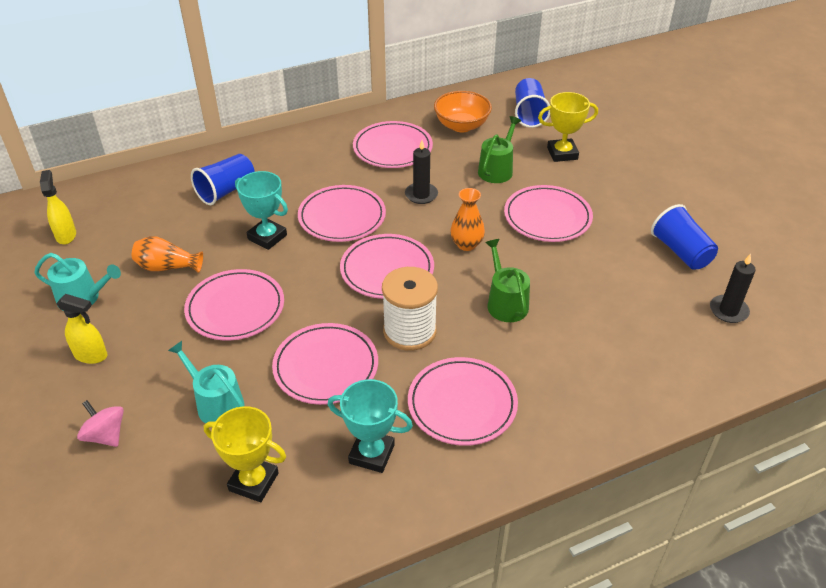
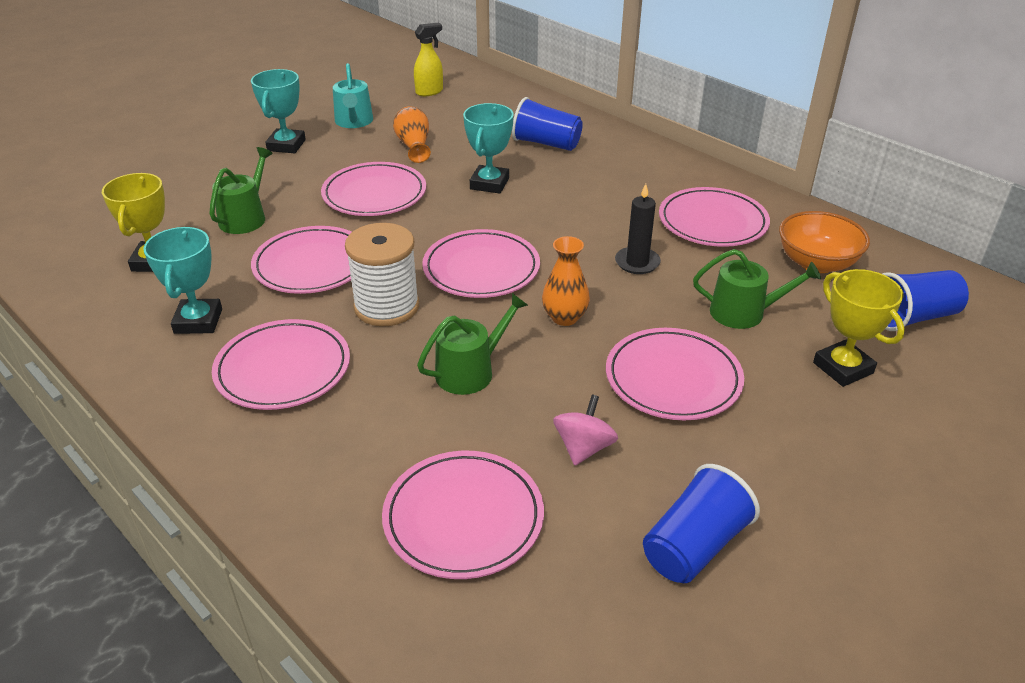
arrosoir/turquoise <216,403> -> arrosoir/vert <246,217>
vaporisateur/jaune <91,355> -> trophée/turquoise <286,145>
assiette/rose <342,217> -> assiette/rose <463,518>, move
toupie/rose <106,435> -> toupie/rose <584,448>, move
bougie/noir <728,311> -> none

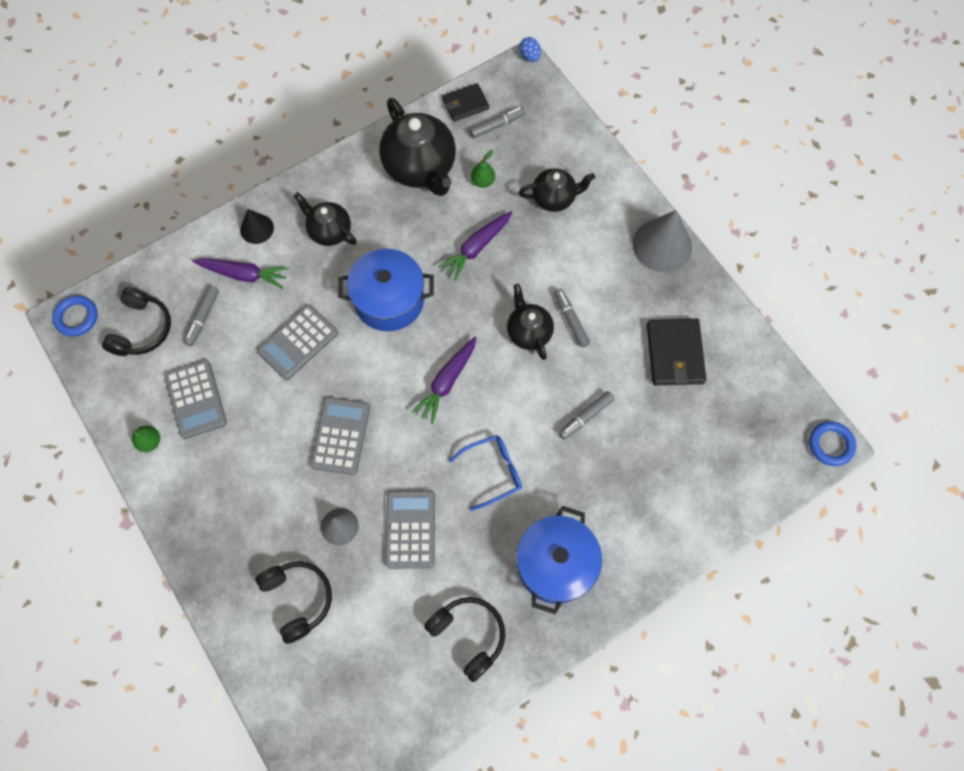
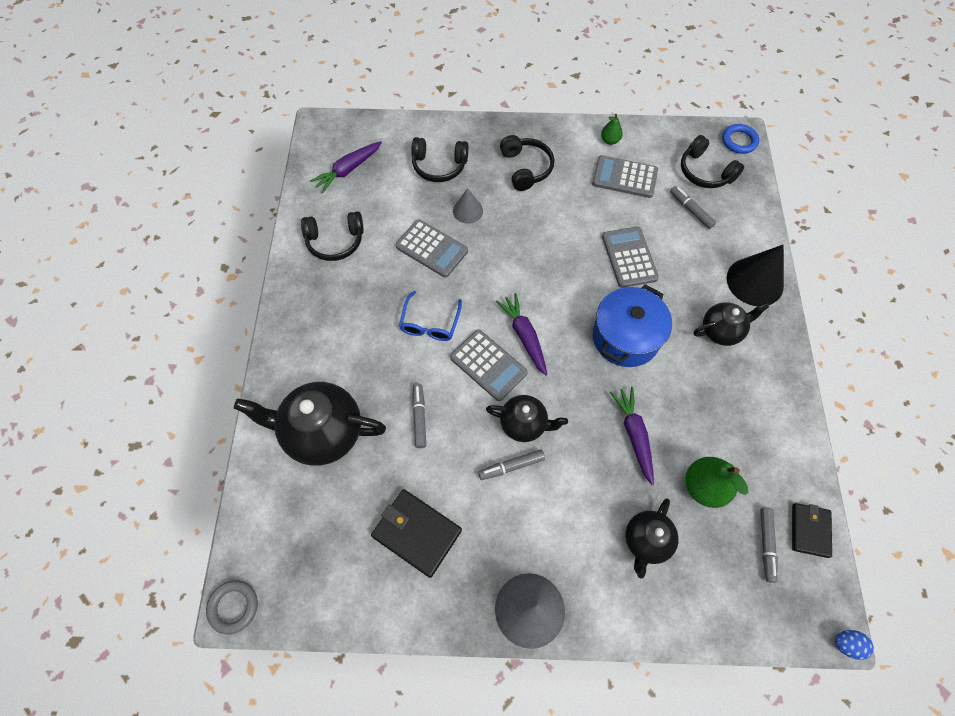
anneau/bleu <830,445> -> anneau/gris <233,607>
théière/noir <420,168> -> théière/noir <322,432>, move
carotte/violet <244,275> -> carotte/violet <348,170>, move
calculatrice/gris <340,436> -> calculatrice/gris <488,365>, move
feutre/gris <571,320> -> feutre/gris <511,466>, 150 degrees clockwise
none -> casque audio/noir <526,168>
poire/vert <483,181> -> poire/vert <704,487>, x1.82
cône/noir <257,229> -> cône/noir <755,281>, x1.75
marmite/bleu <555,564> -> none

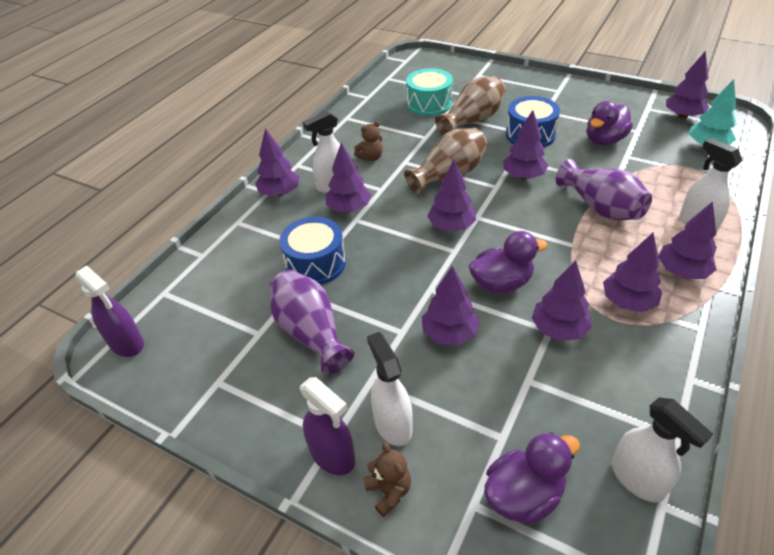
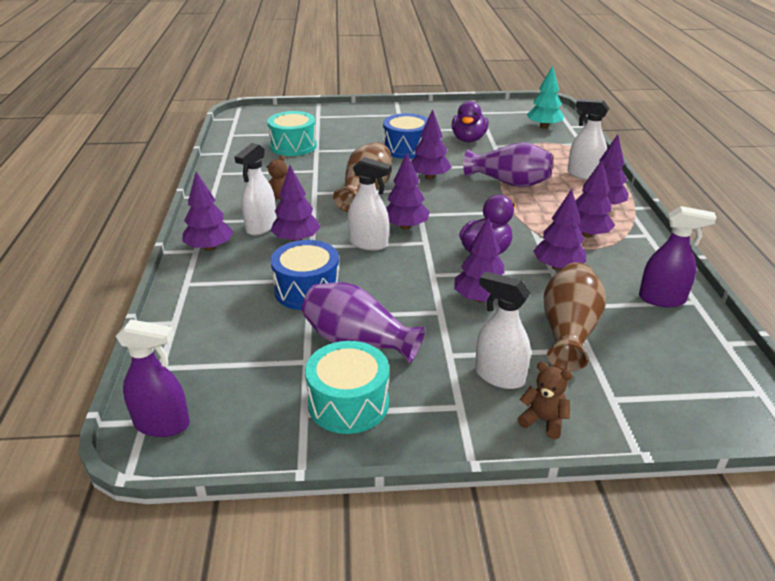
none -> tambour/turquoise <348,403>
vaporisateur/blanc <638,479> -> vaporisateur/blanc <369,243>, move
vase/marron <472,120> -> vase/marron <568,331>, move
vaporisateur/violet <332,455> -> vaporisateur/violet <662,299>, move
canard/violet <524,495> -> none
arbre/violet <683,116> -> none

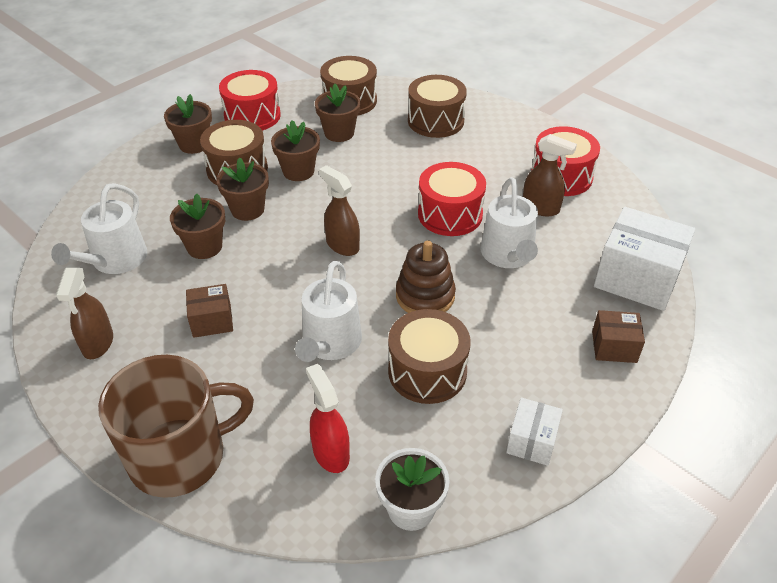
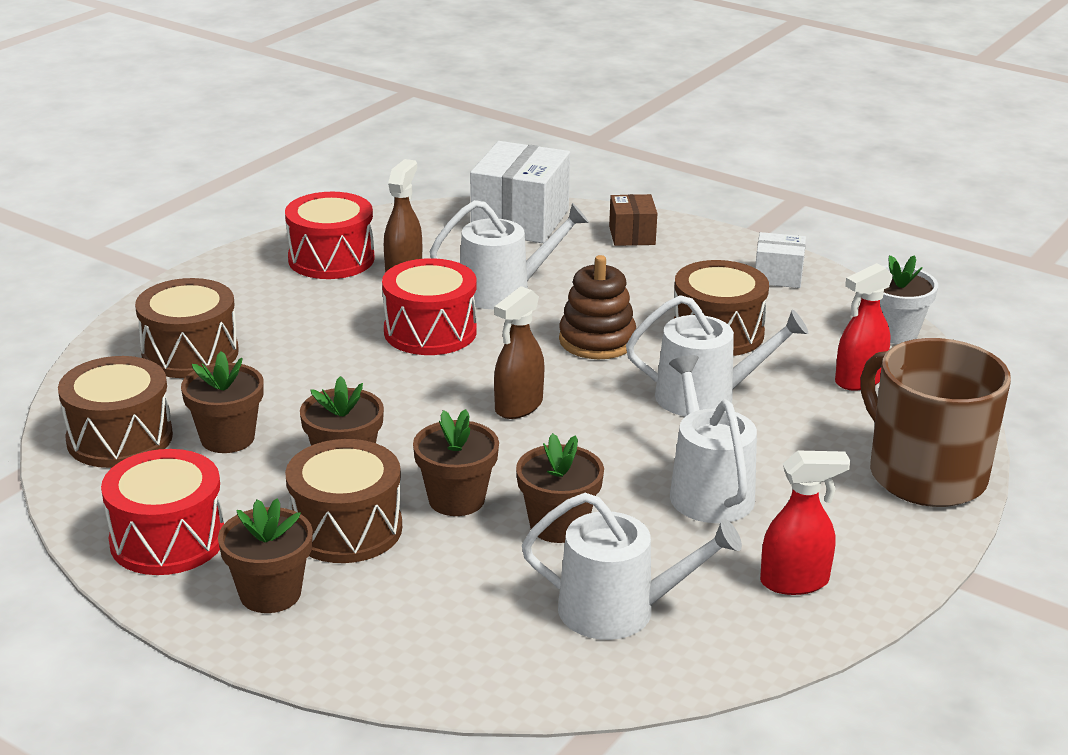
boîte/marron <212,321> -> arrosoir/blanc <707,490>
vaporisateur/marron <98,343> -> vaporisateur/rouge <795,582>

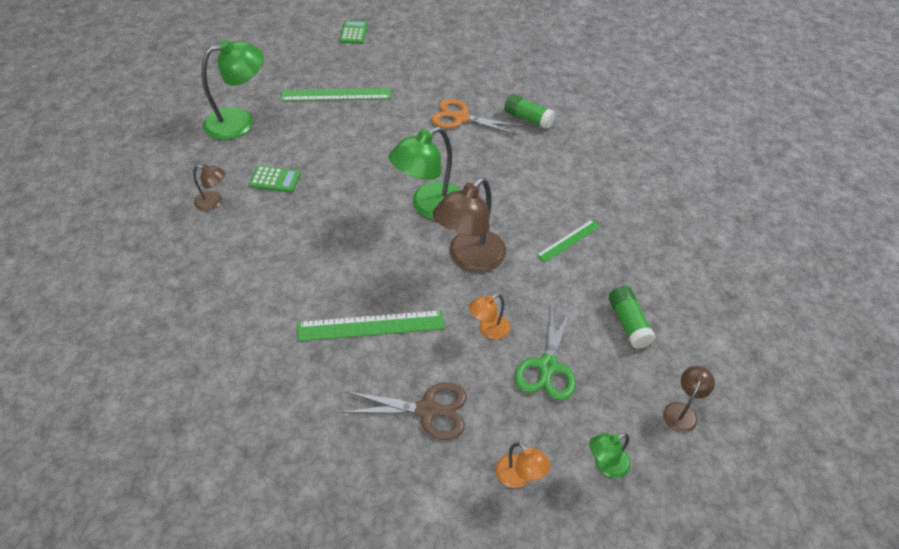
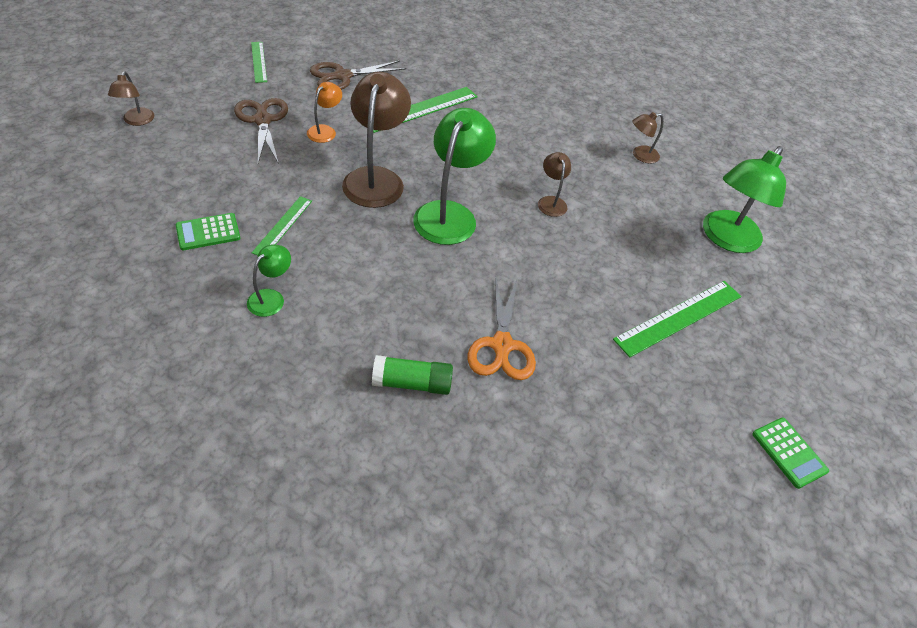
calculatrice/vert <275,179> -> calculatrice/vert <208,232>, move
ciseaux/vert <547,366> -> ciseaux/marron <262,120>
lampe/vert <605,465> -> lampe/vert <271,298>, move
lampe/orange <519,477> -> règle/vert <259,61>
ciseaux/orange <461,118> -> ciseaux/orange <502,345>, 105 degrees clockwise
none -> lampe/marron <551,202>
bâton de colle/vert <628,323> -> none

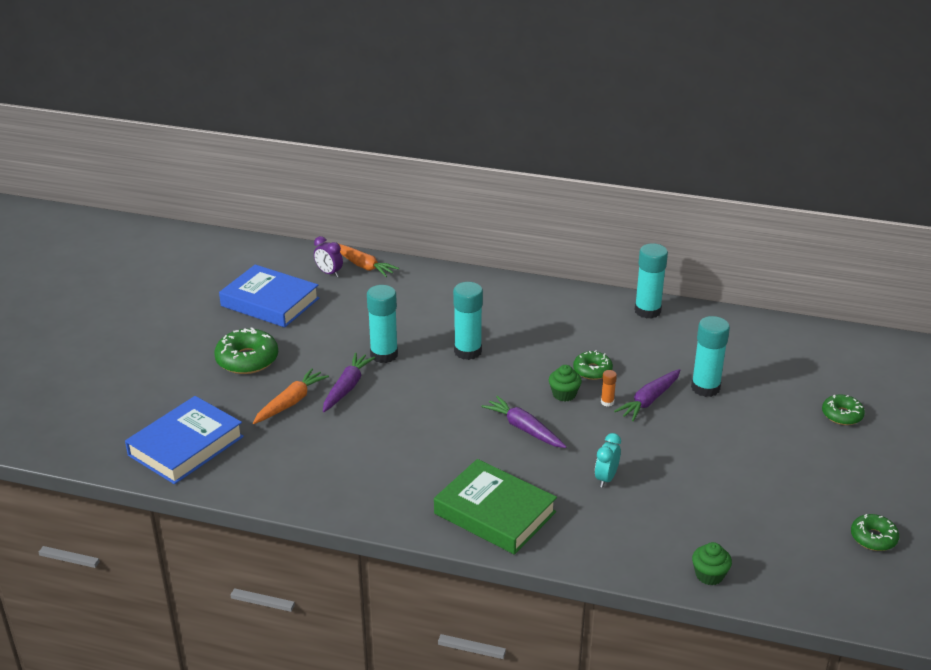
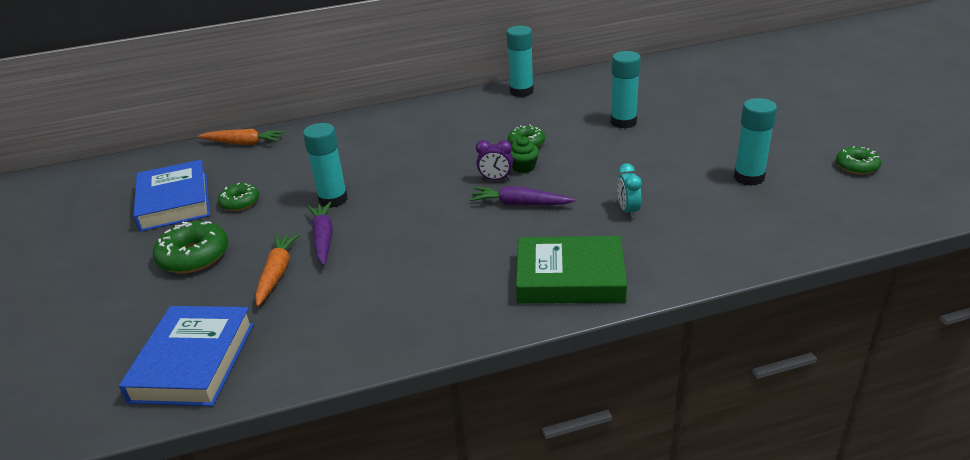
livre/bleu <270,302> -> livre/bleu <174,201>, 75 degrees clockwise
beignet/vert <842,415> -> beignet/vert <240,202>, move
réveil/violet <329,273> -> réveil/violet <495,179>, move
bâton de colle/turquoise <468,351> -> bâton de colle/turquoise <749,177>, move
bâton de colle/orange <607,402> -> none
carotte/violet <649,400> -> none
muffin/vert <709,575> -> none

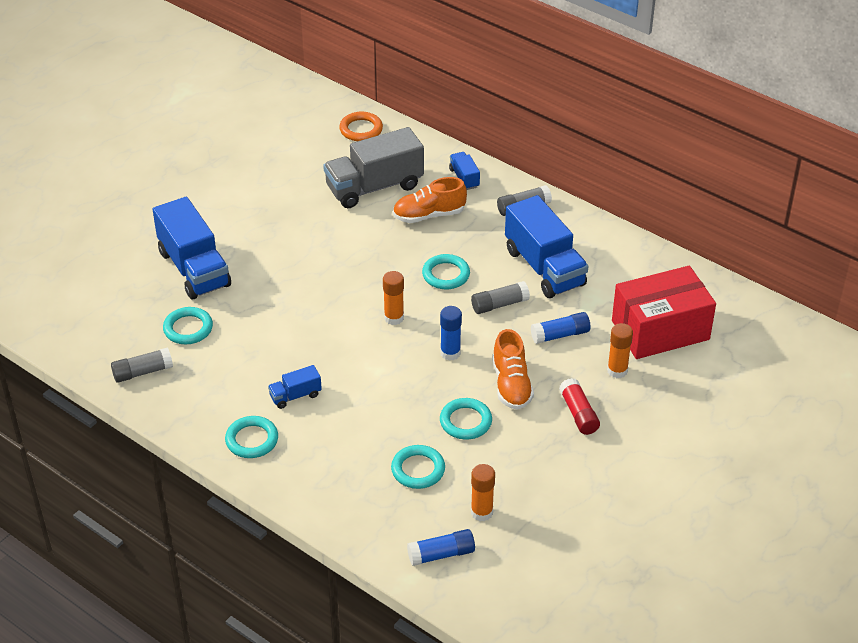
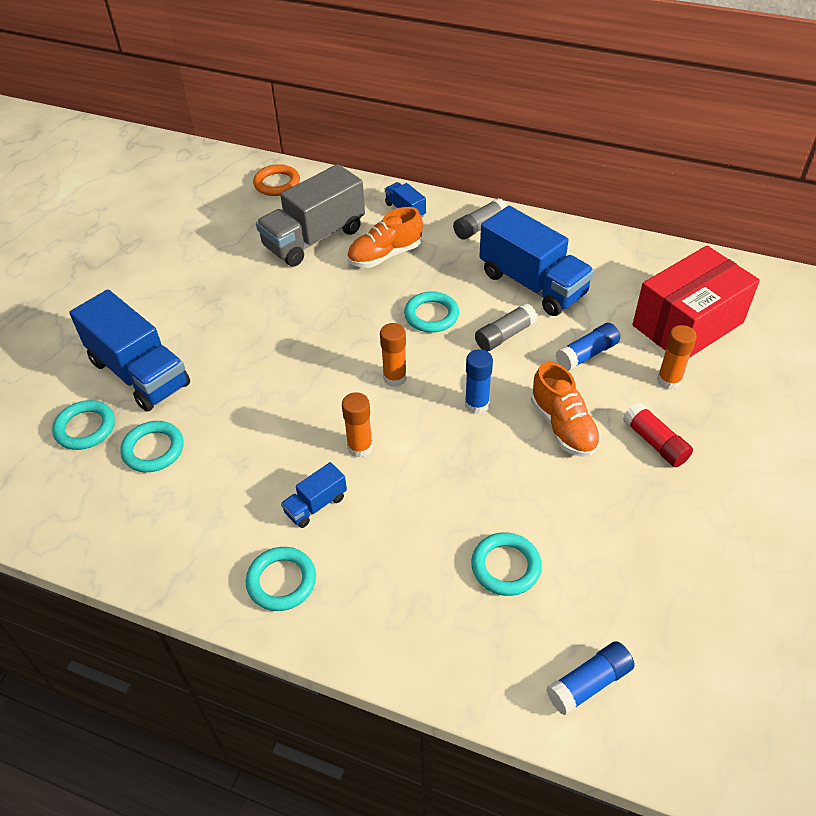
anneau/turquoise <465,421> -> anneau/turquoise <85,428>, move
bâton de colle/orange <481,512> -> bâton de colle/orange <360,447>, move
bâton de colle/gris <142,372> -> none

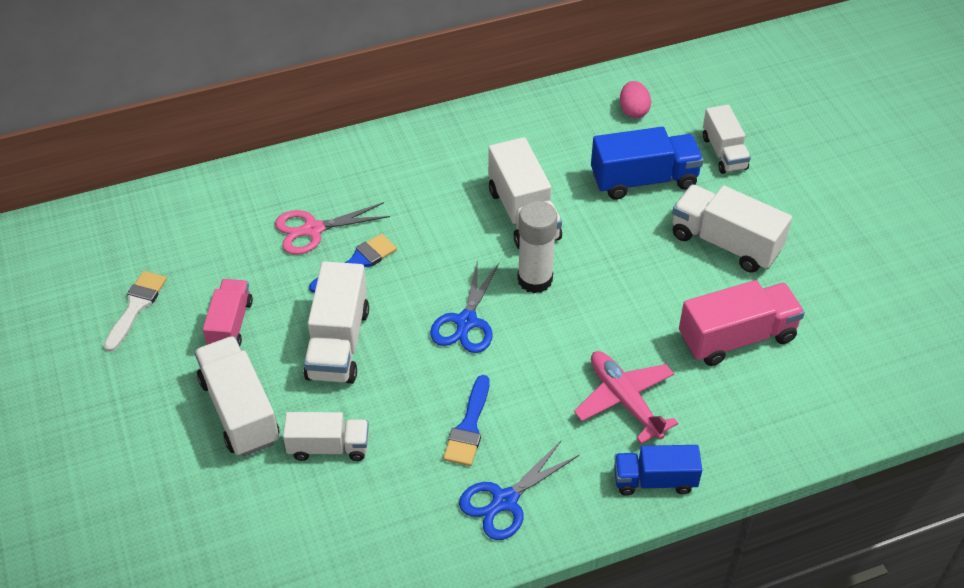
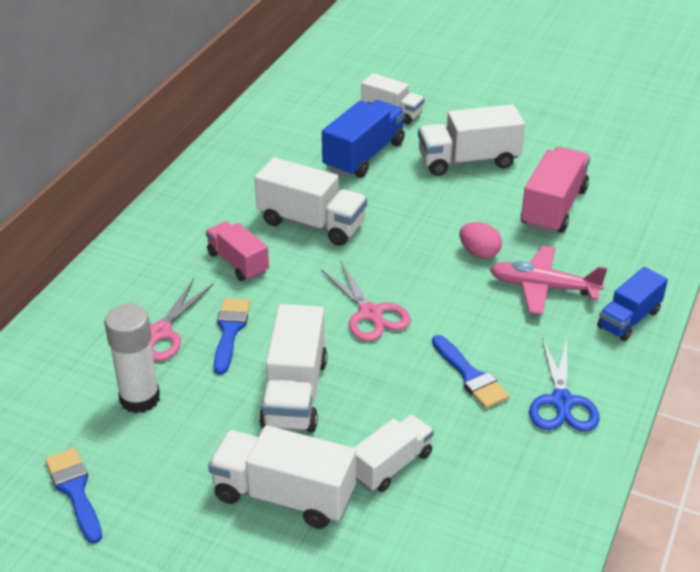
pinceau/blanc <136,306> -> pinceau/bleu <75,490>
bâton de colle/blanc <535,279> -> bâton de colle/blanc <140,398>, move
camion/rose <230,325> -> camion/rose <238,263>, move
camion/blanc <338,343> -> camion/blanc <295,393>, 45 degrees clockwise
ciseaux/bleu <466,322> -> ciseaux/rose <370,314>
œuf/rose <633,111> -> œuf/rose <479,253>, move

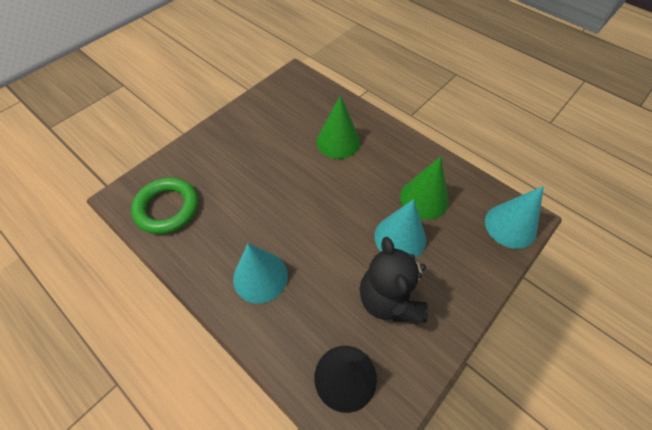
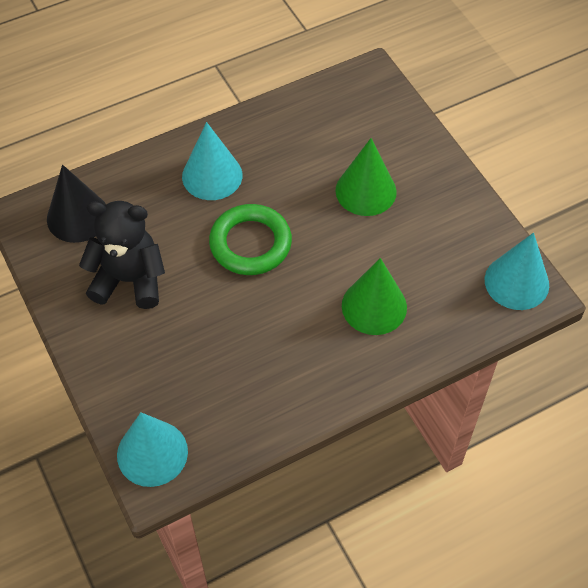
anneau/vert <167,208> -> anneau/vert <250,243>, move
cône/vert <424,198> -> cône/vert <366,191>, move
cône/turquoise <400,237> -> cône/turquoise <516,282>, move

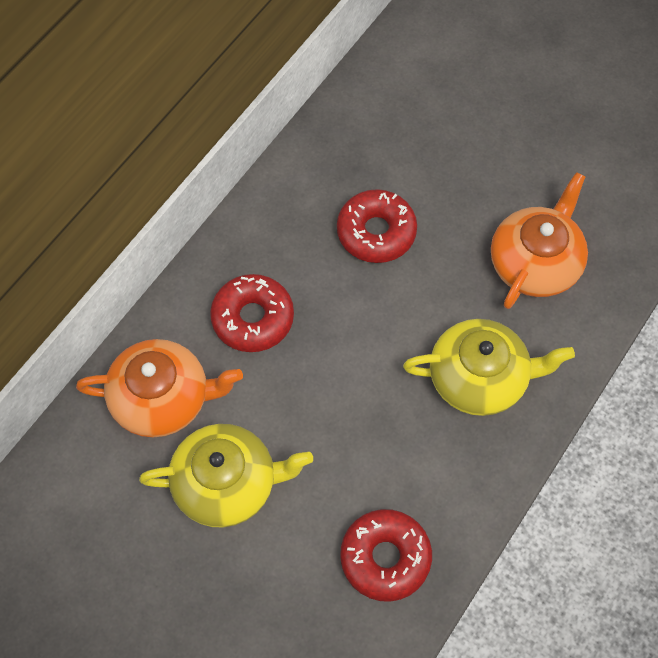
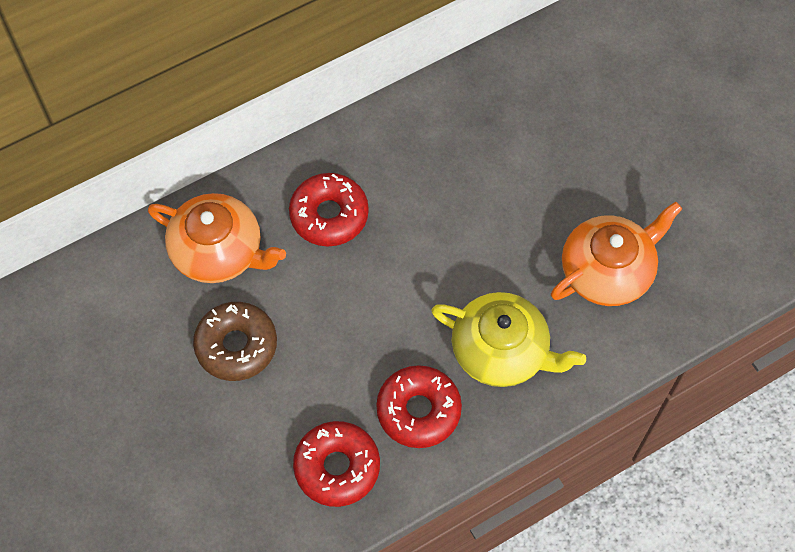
théière/jaune <227,483> -> beignet/marron <236,346>
beignet/rouge <376,232> -> beignet/rouge <418,410>, move

